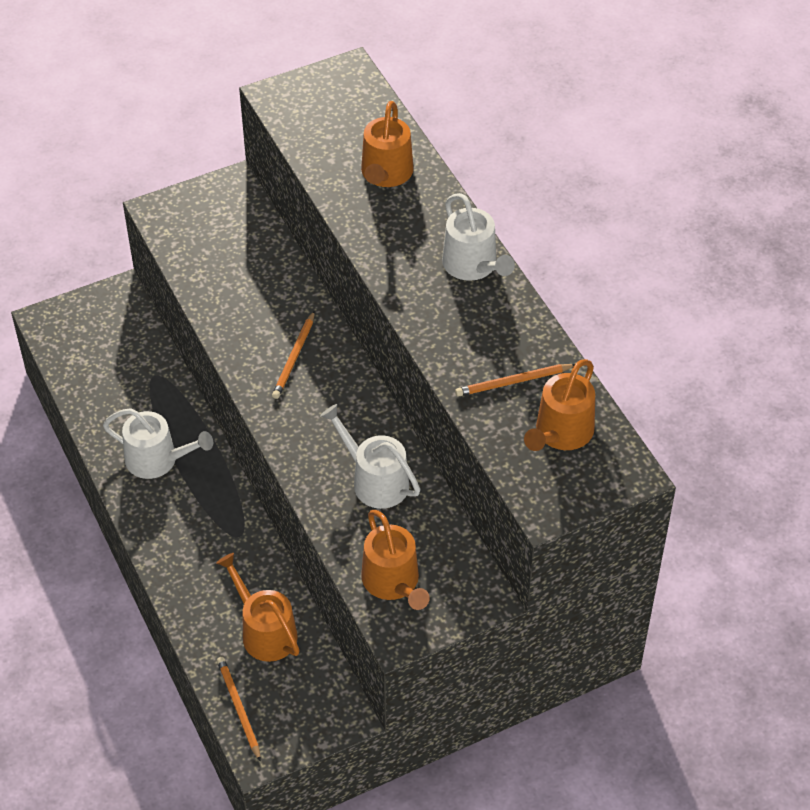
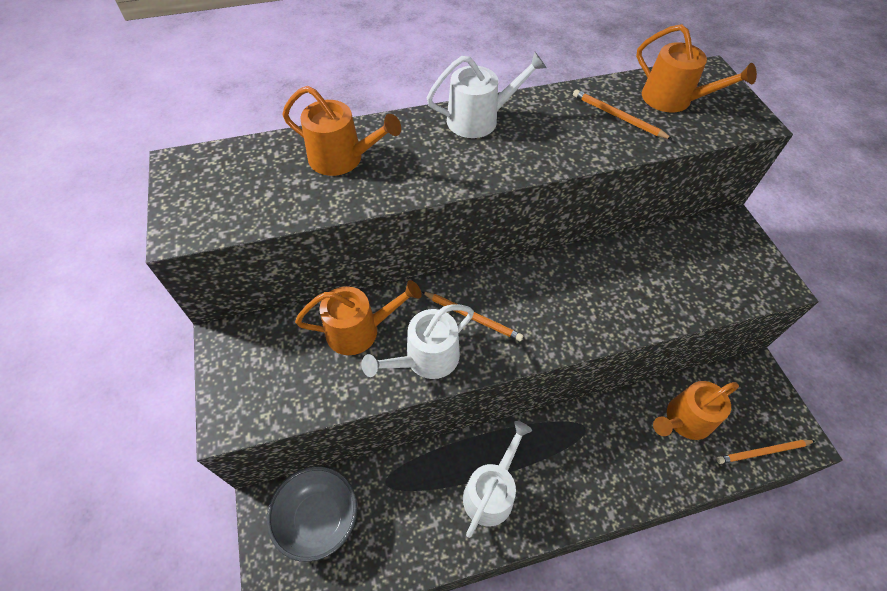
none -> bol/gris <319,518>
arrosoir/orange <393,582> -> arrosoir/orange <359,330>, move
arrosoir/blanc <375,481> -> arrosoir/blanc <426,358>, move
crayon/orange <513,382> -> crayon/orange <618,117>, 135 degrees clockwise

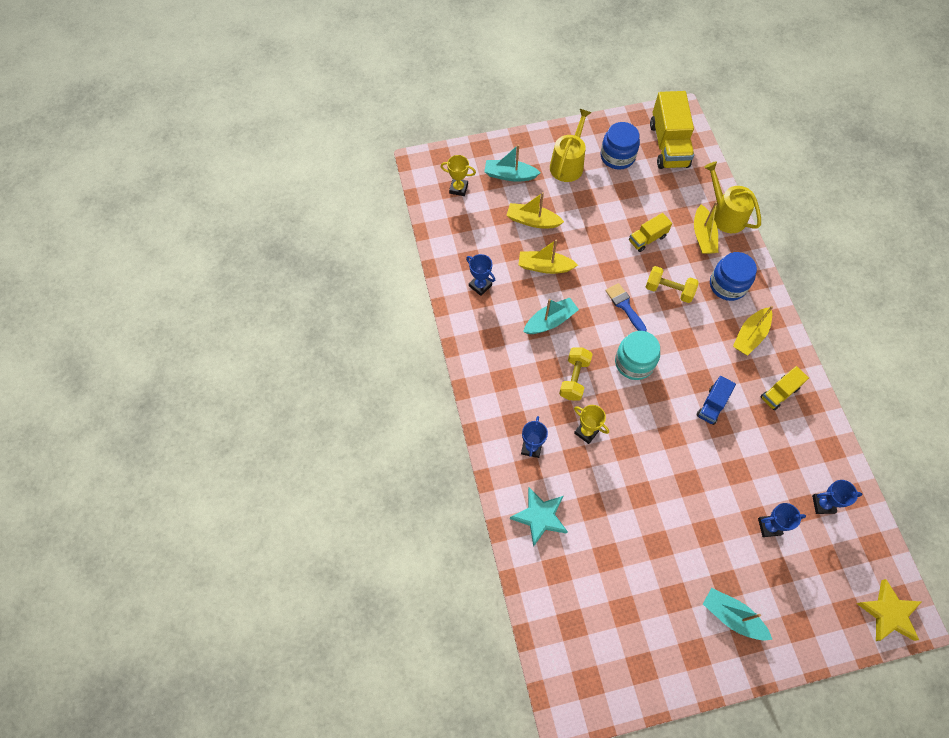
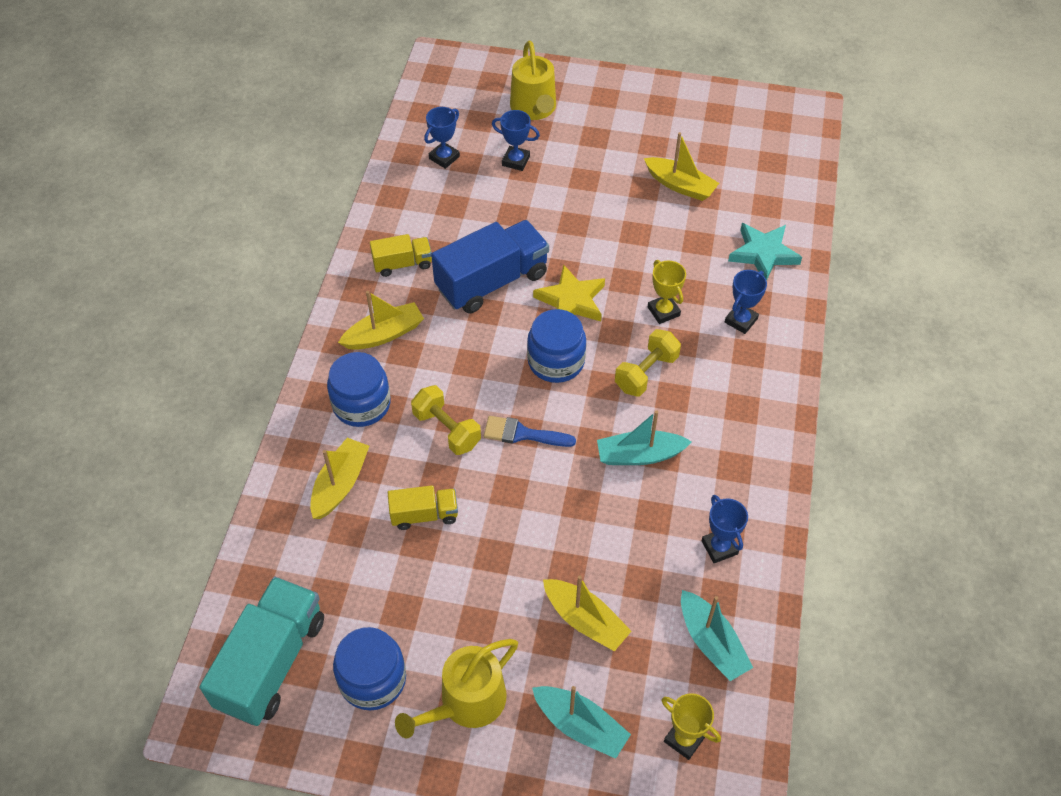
camion/jaune <668,145> -> camion/turquoise <271,662>
trophée/bleu <823,504> -> trophée/bleu <444,157>, 75 degrees counterclockwise
camion/bleu <712,405> -> camion/bleu <492,281>, x1.89
pinceau/bleu <624,306> -> pinceau/bleu <522,434>, 105 degrees clockwise
arrosoir/jaune <725,215> -> arrosoir/jaune <534,108>, move
bocal/turquoise <634,362> -> bocal/bleu <556,361>
étoile/jaune <888,613> -> étoile/jaune <571,301>, move
bateau/jaune <545,267> -> bateau/jaune <680,185>, move
bateau/turquoise <732,616> -> bateau/turquoise <711,642>, move

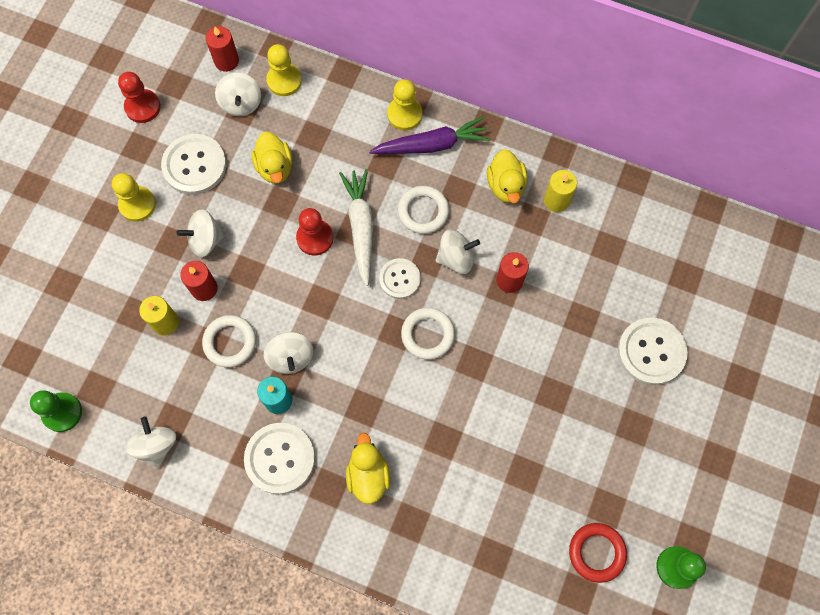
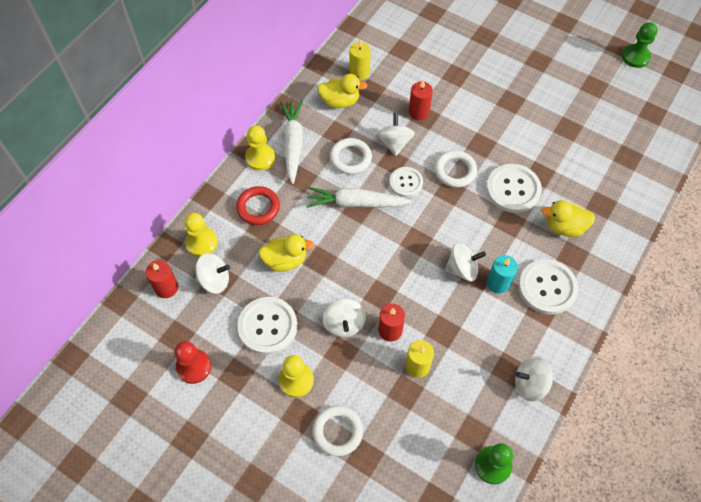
anneau/rouge <596,552> -> anneau/rouge <258,207>, move
carotte/violet <432,145> -> carotte/blanc <293,143>
anneau/blanc <230,342> -> anneau/blanc <337,431>, move
bouton/blanc <651,352> -> bouton/blanc <513,189>, move
pion/rouge <315,238> -> none

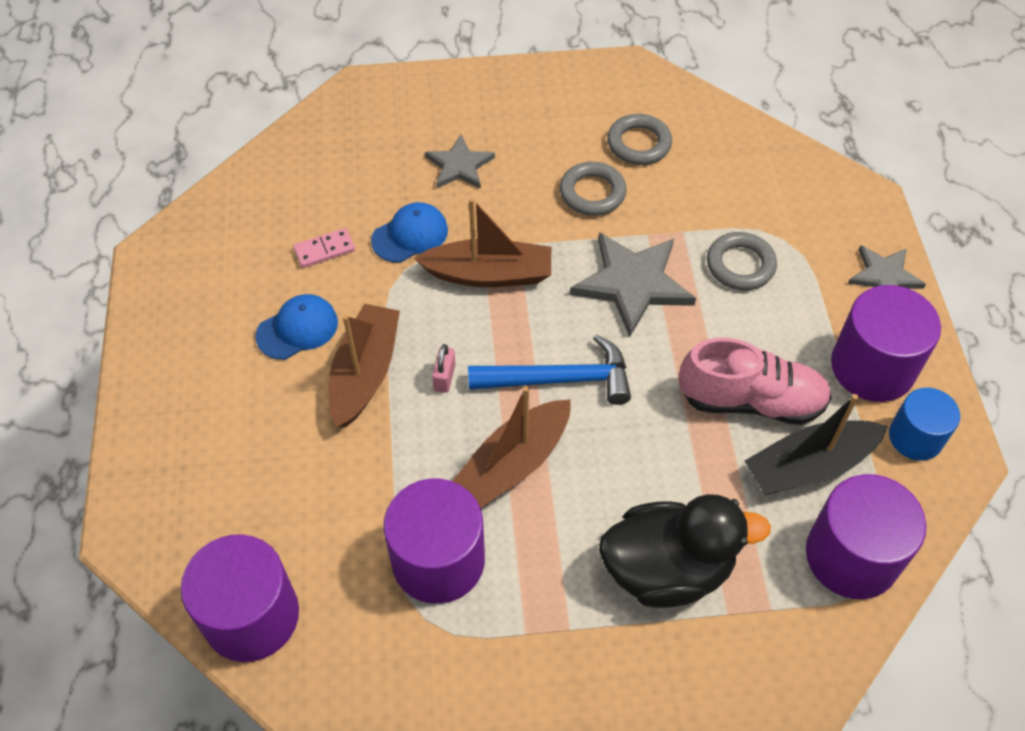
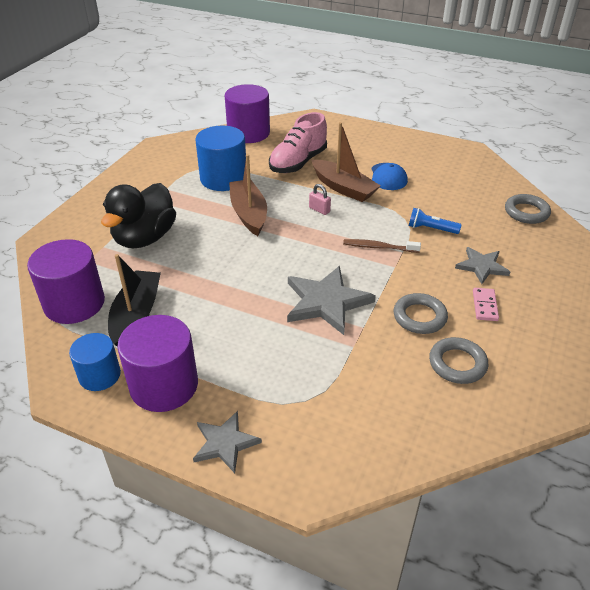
cylindre/violet <438,560> -> cylindre/bleu <223,178>
chaussure/rose <751,400> -> chaussure/rose <298,162>, move
bateau/marron <489,274> -> brosse à dents/marron <379,247>
casquette/bleu <410,235> -> lampe de poche/bleu <431,229>
domino/rose <324,250> -> domino/rose <484,306>, move
anneau/gris <740,265> -> anneau/gris <526,212>, move
marteau/bleu <559,379> -> none

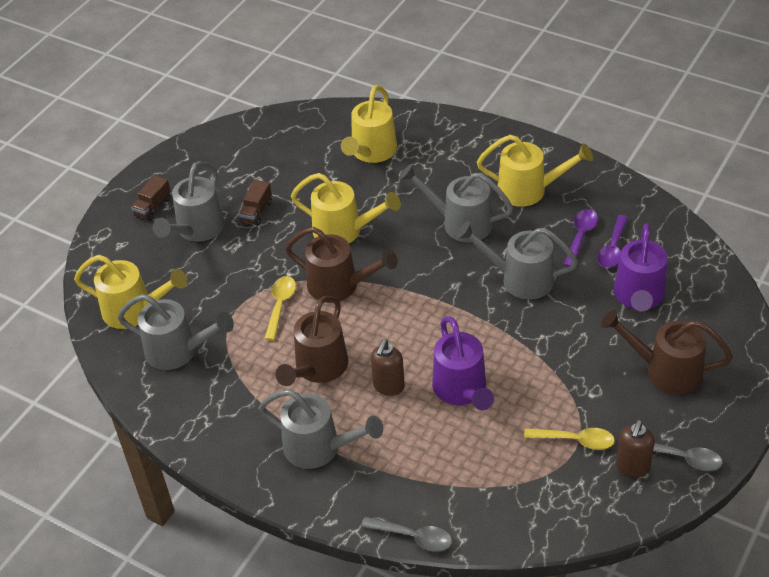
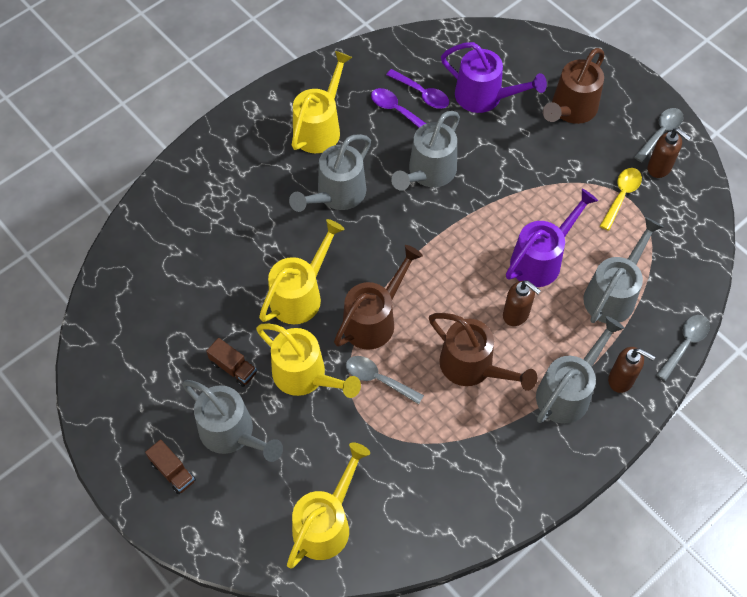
arrosoir/jaune <371,153> -> arrosoir/jaune <306,376>, move
cuillère/jaune <280,305> -> cuillère/gris <378,379>
arrosoir/violet <462,391> -> arrosoir/violet <541,259>, 45 degrees counterclockwise
arrosoir/gris <179,351> -> arrosoir/gris <613,293>, move
none -> distributeur de savon/marron <621,380>

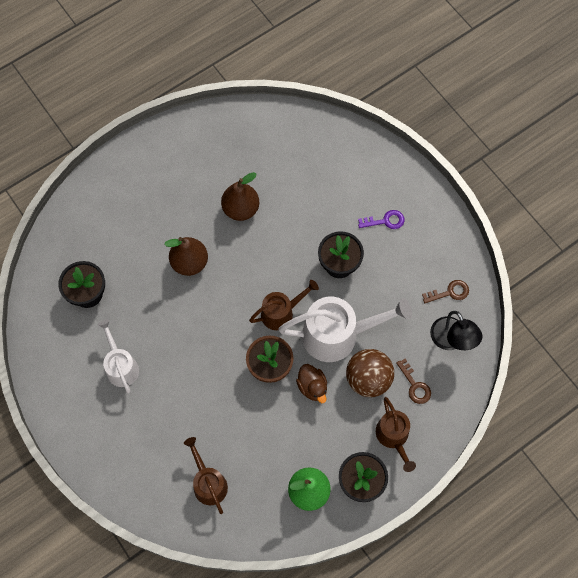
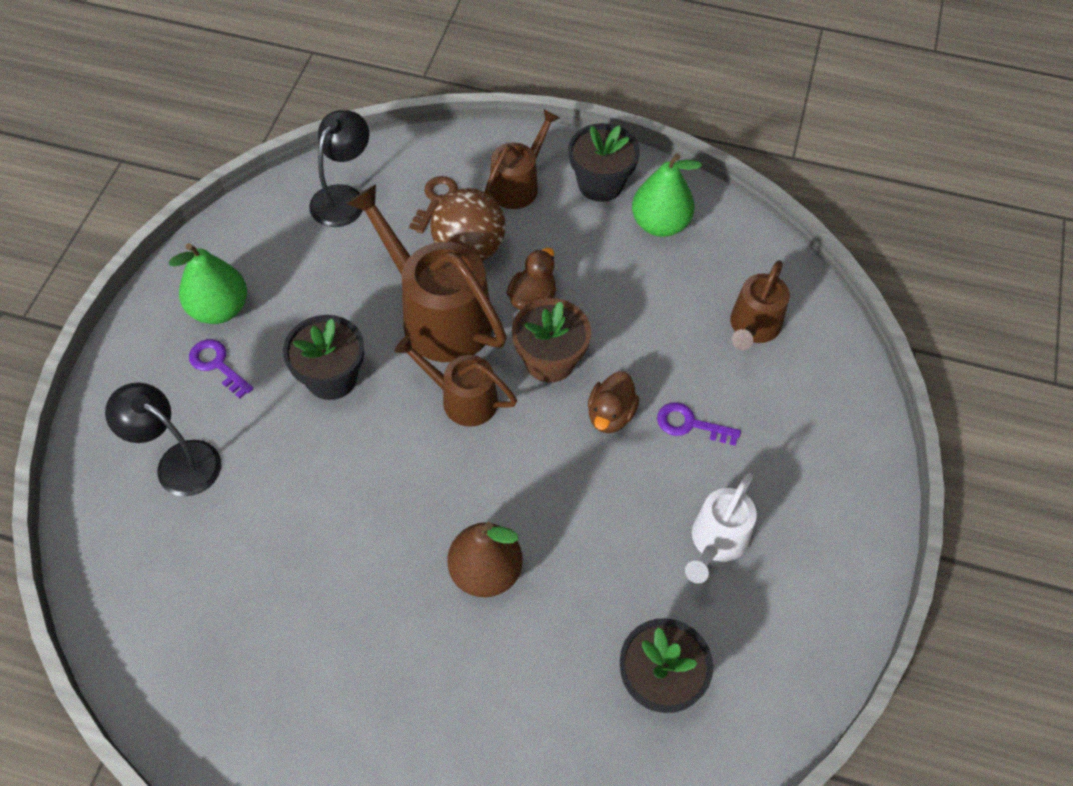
none -> lampe/noir <178,461>
none -> poire/vert <219,309>
arrosoir/blanc <338,335> -> arrosoir/marron <437,315>
none -> canard/marron <610,415>
none -> clé/violet <690,424>
poire/marron <241,209> -> none
clé/marron <449,292> -> none

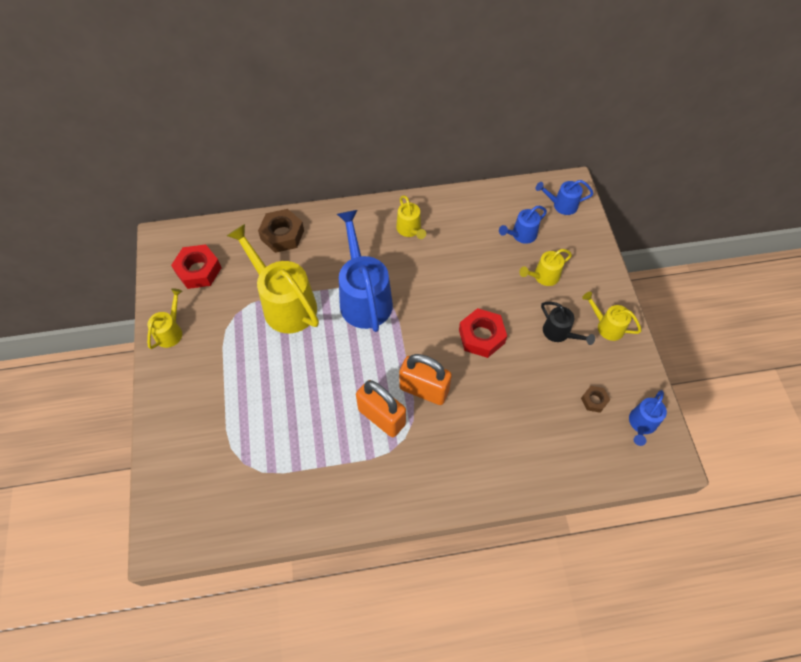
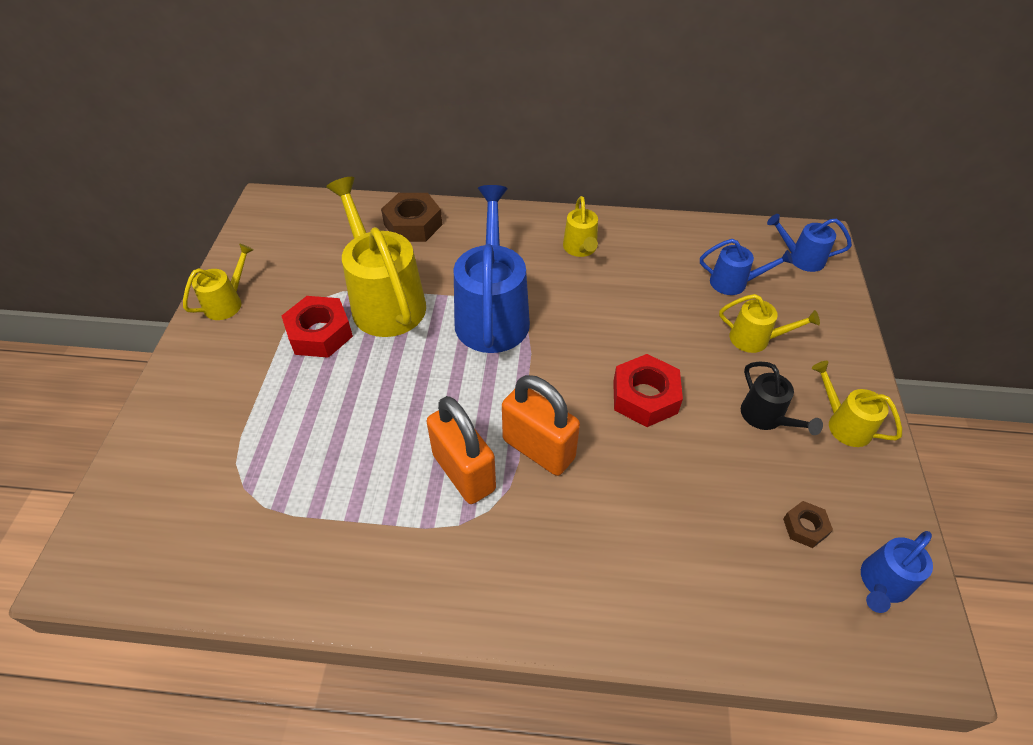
écrou/rouge <198,270> -> écrou/rouge <320,333>, move
arrosoir/bleu <521,235> -> arrosoir/bleu <734,283>, 150 degrees counterclockwise
arrosoir/jaune <543,277> -> arrosoir/jaune <756,339>, 150 degrees counterclockwise

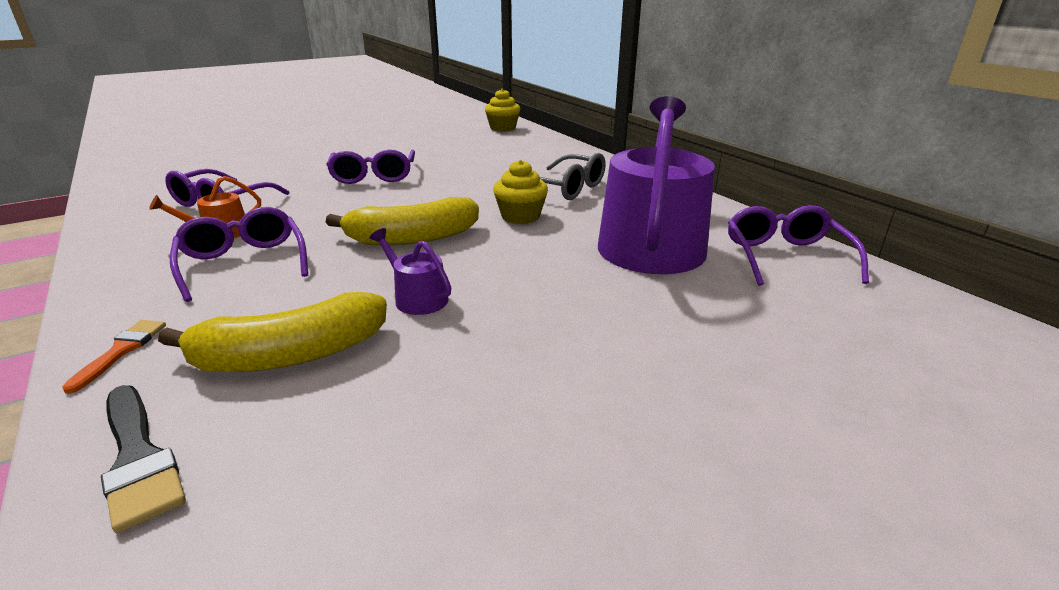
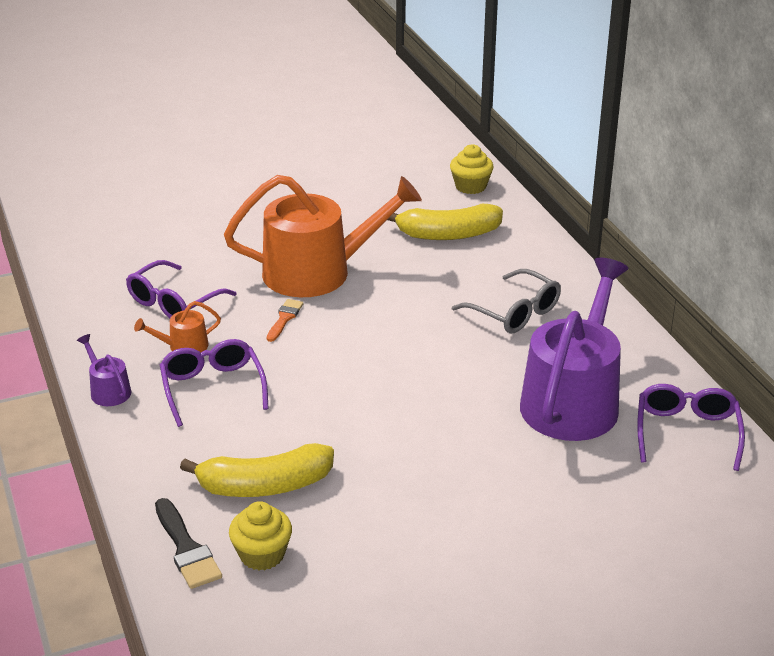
arrosoir/violet <417,298> -> arrosoir/violet <108,390>, move
lunettes/violet <373,176> -> arrosoir/orange <318,272>
muffin/jaune <520,216> -> muffin/jaune <262,554>, move
pinceau/orange <121,351> -> pinceau/orange <284,318>, move
banane/jaune <412,238> -> banane/jaune <448,234>, move

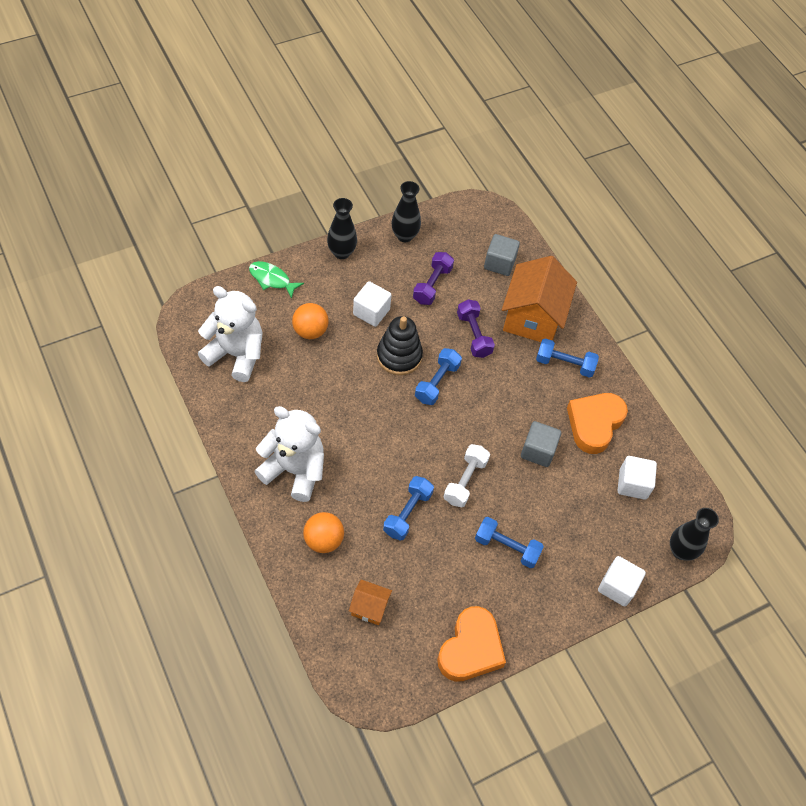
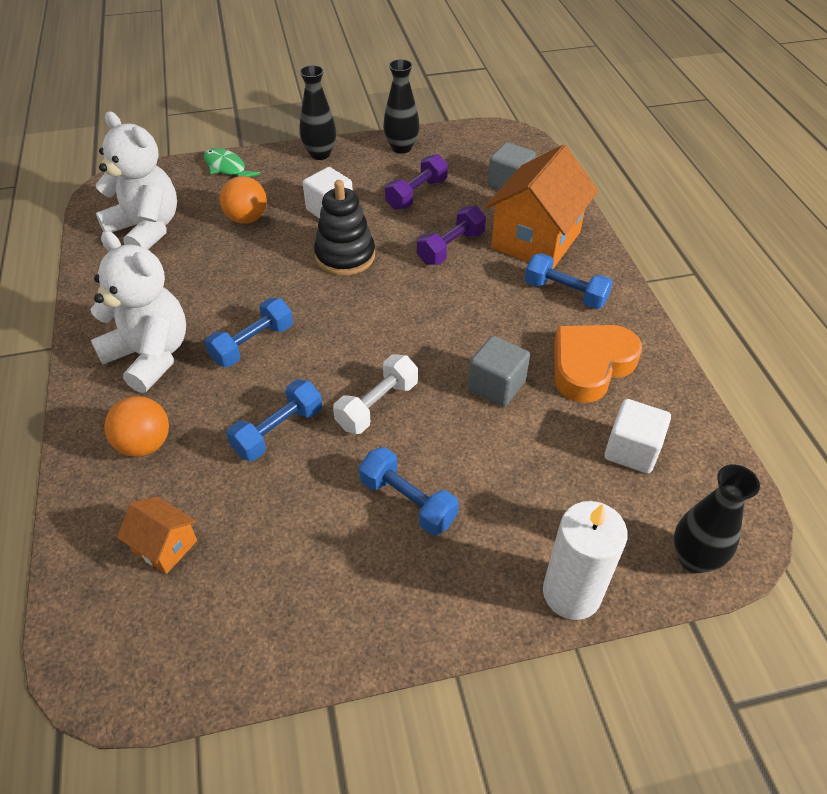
haltère/bleu <437,382> -> haltère/bleu <252,344>, move
haltère/violet <474,335> -> haltère/violet <451,247>, 45 degrees clockwise
cube/blanc <617,587> -> bougie/blanc <571,593>
cœur/orange <470,648> -> none

